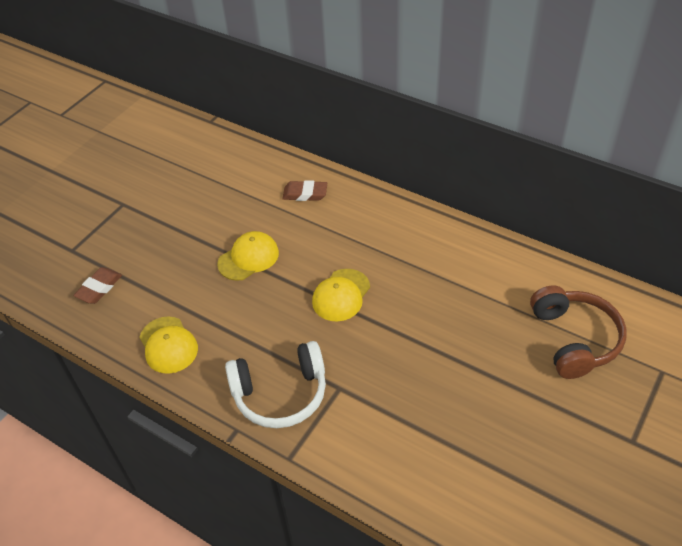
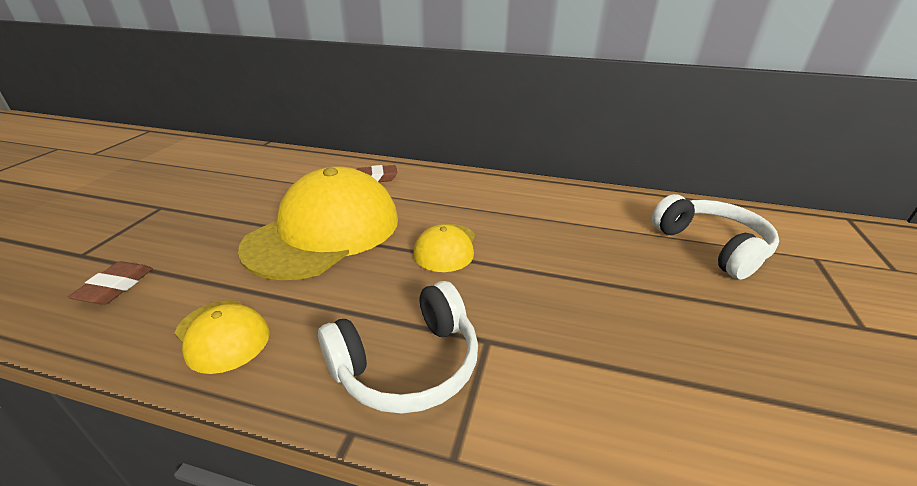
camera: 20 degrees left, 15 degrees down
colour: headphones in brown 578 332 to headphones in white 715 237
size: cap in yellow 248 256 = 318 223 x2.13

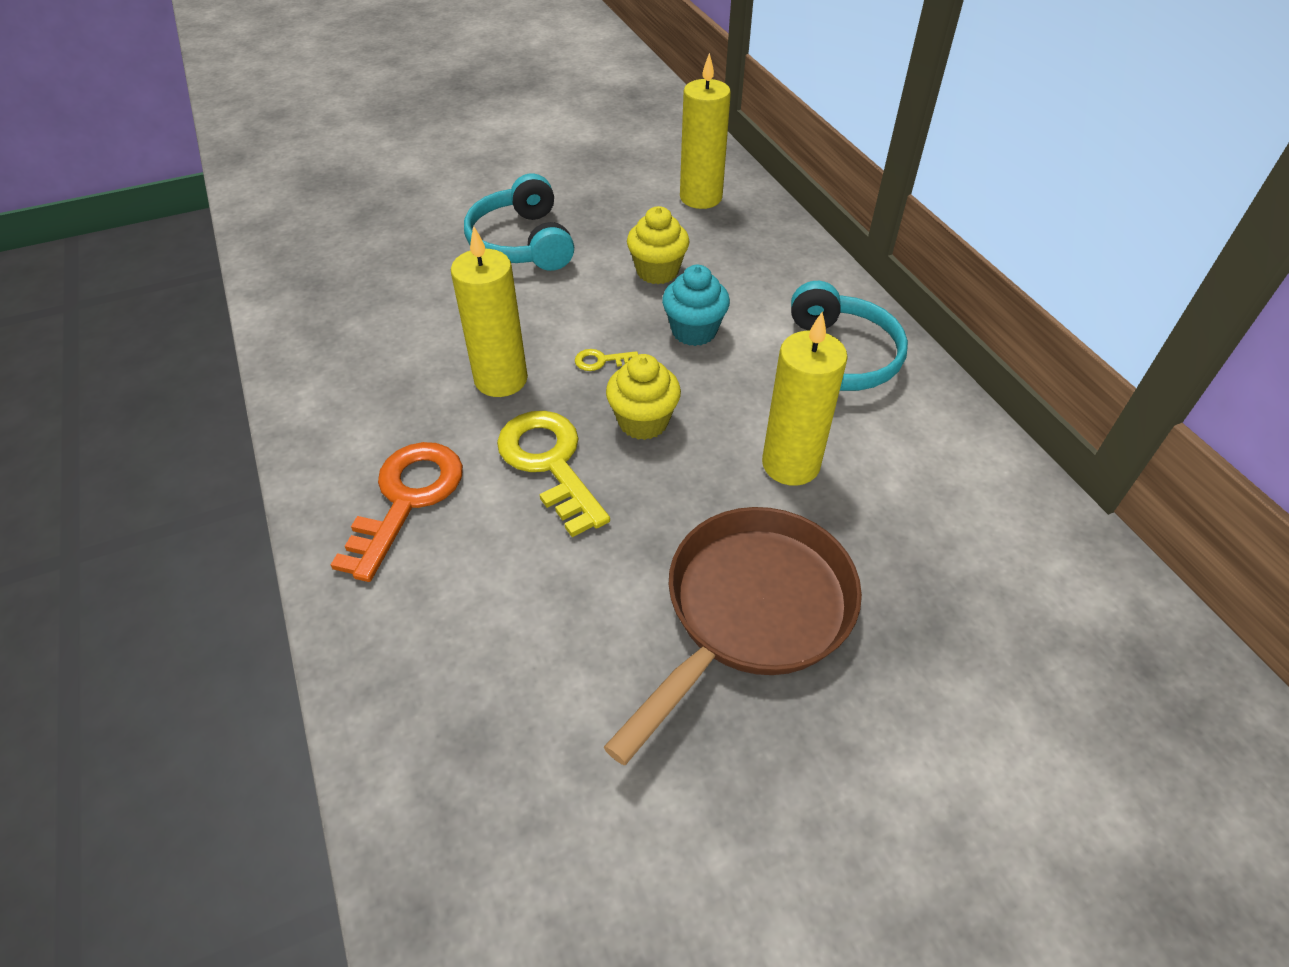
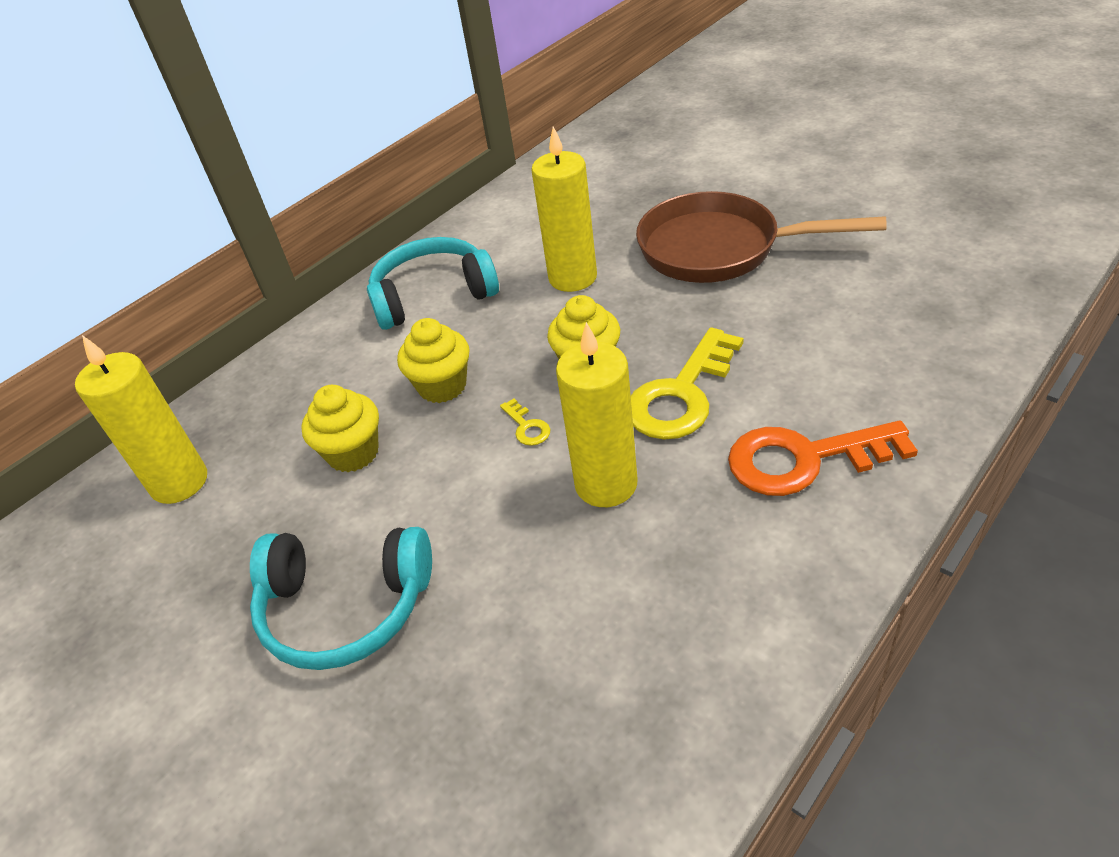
camera: 110 degrees left, 5 degrees down
colour: cupcake in turquoise 696 305 to cupcake in yellow 433 360
spun: headphones in turquoise 519 222 = 341 598 45 degrees clockwise

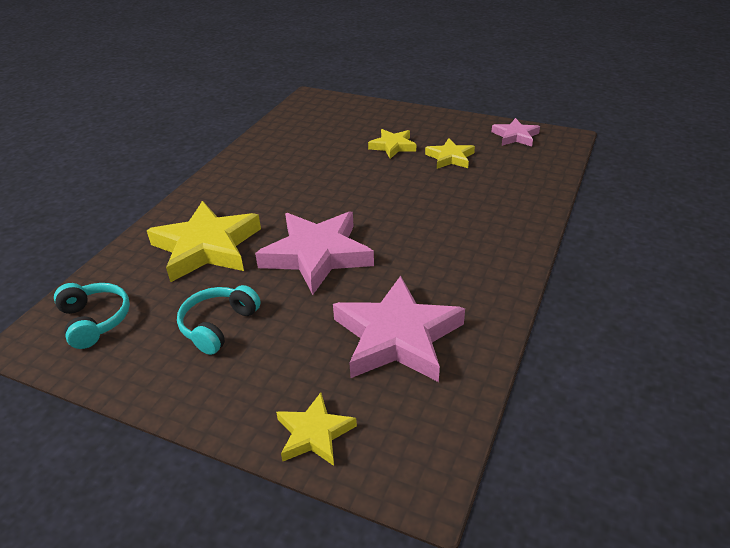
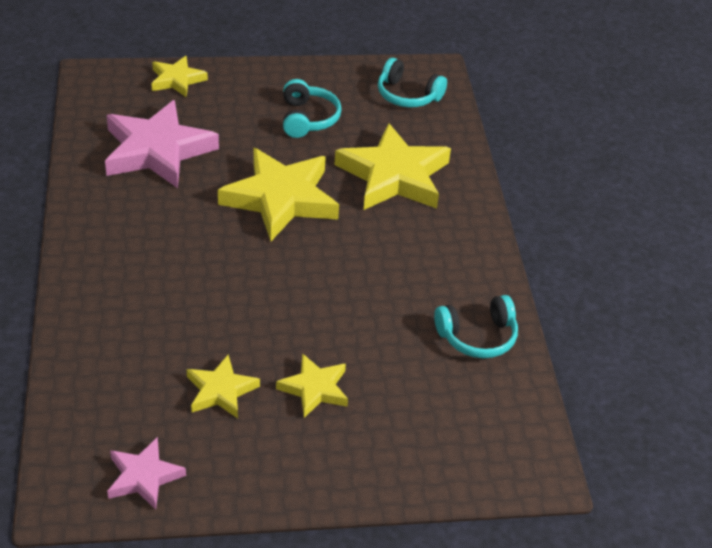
camera: 145 degrees right, 5 degrees up
appeared: headphones in turquoise 476 326
colour: star in pink 314 253 to star in yellow 278 194

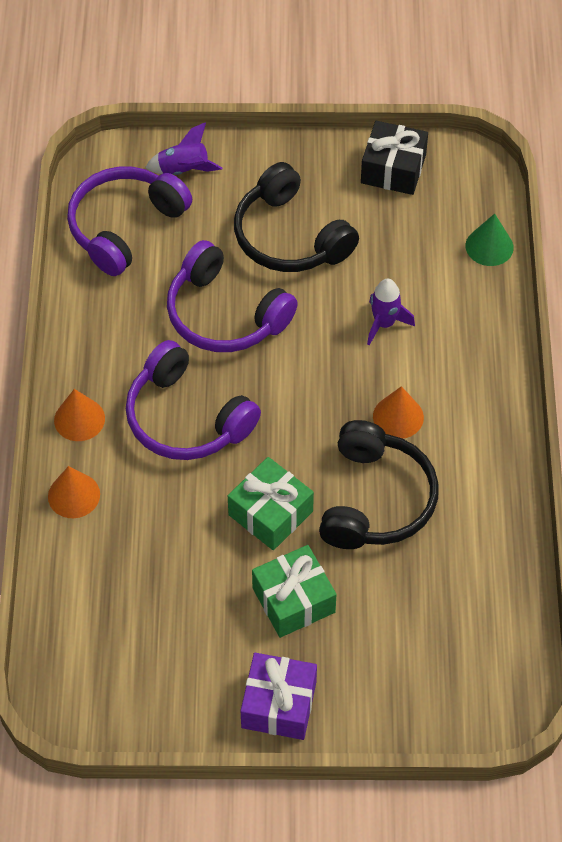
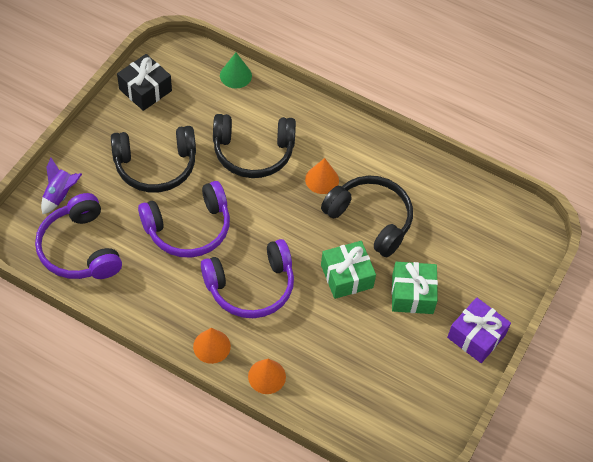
camera: 65 degrees left, 0 degrees up
exchanged: rocket in purple 391 312 to headphones in black 254 146

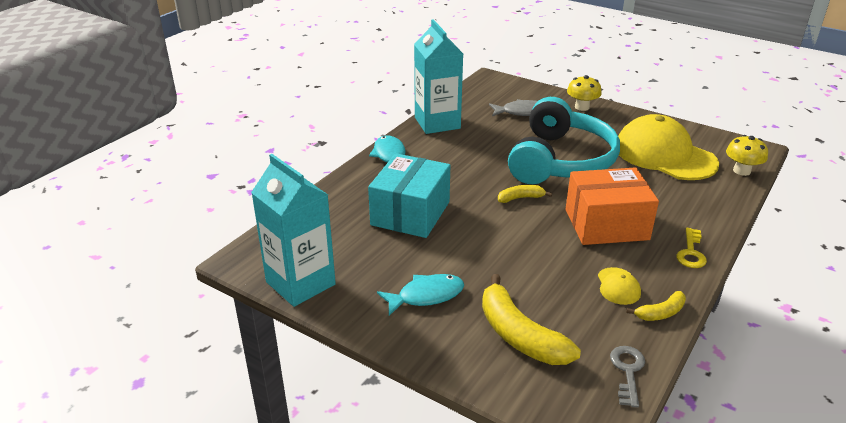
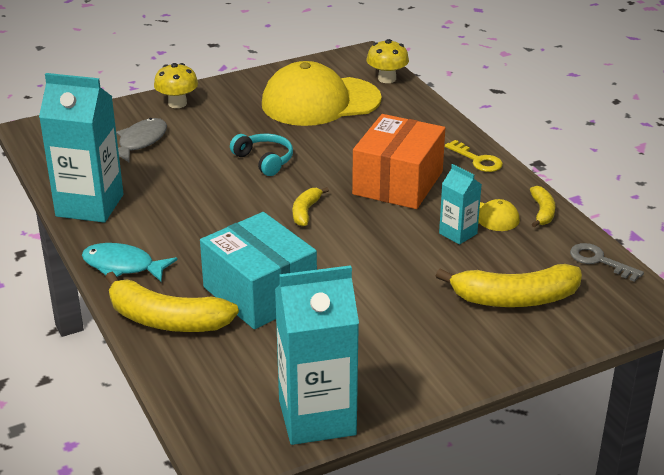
camera: 60 degrees left, 0 degrees up
missing: fish in turquoise 420 295
appeared: carton in turquoise 460 204; banana in yellow 172 302
size: headphones in turquoise 564 140 = 261 155 x0.42

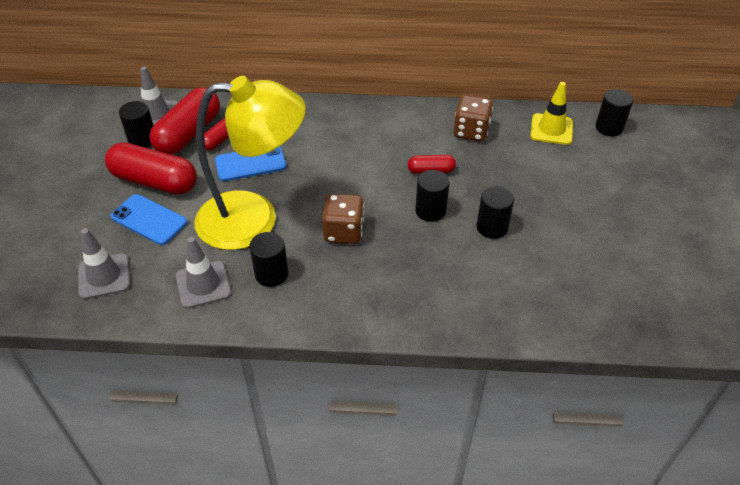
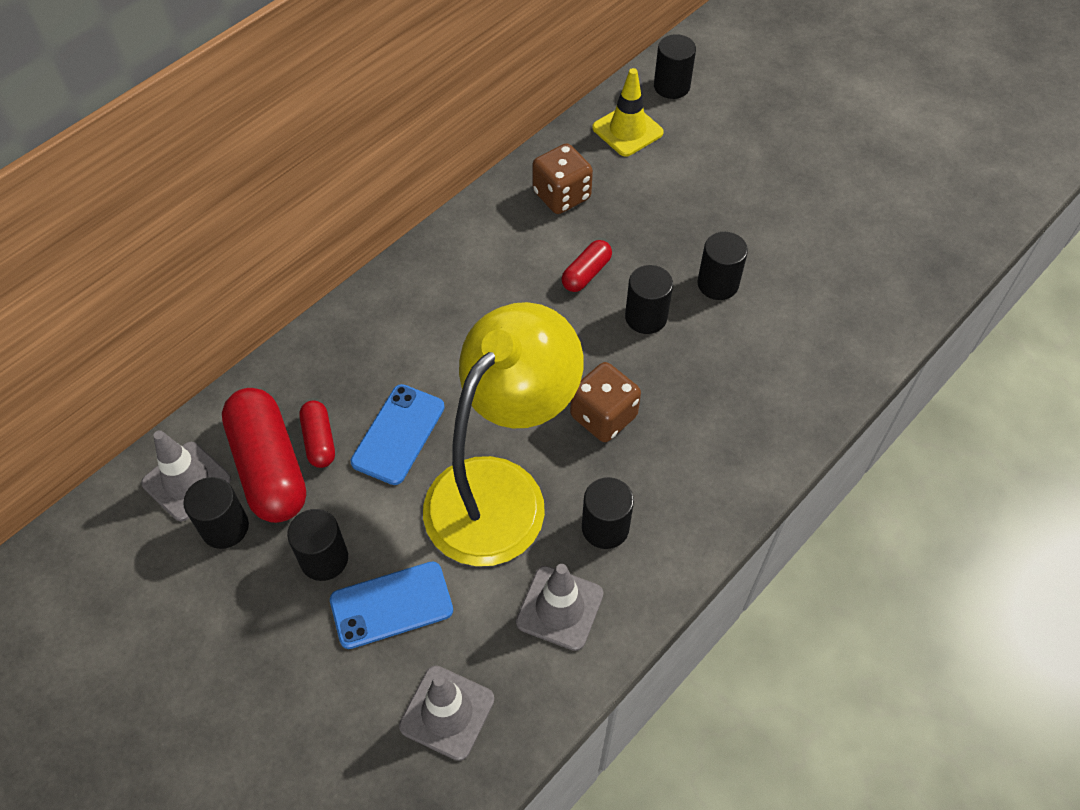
camera: 50 degrees left, 10 degrees up
exchanged: capsule in red 151 168 to cylinder in black 317 545

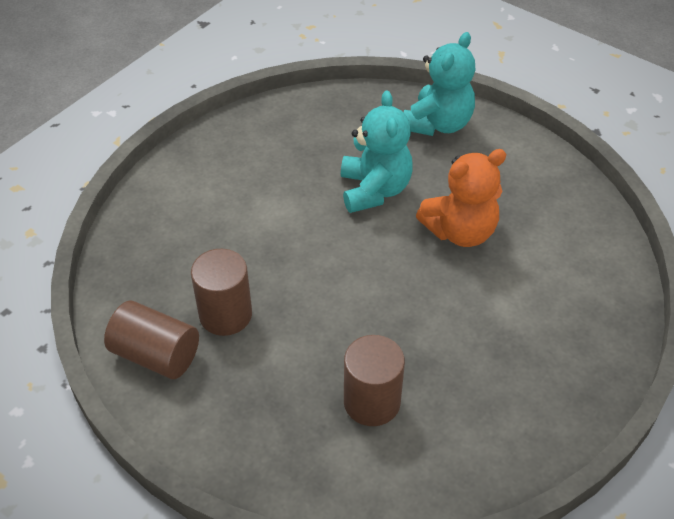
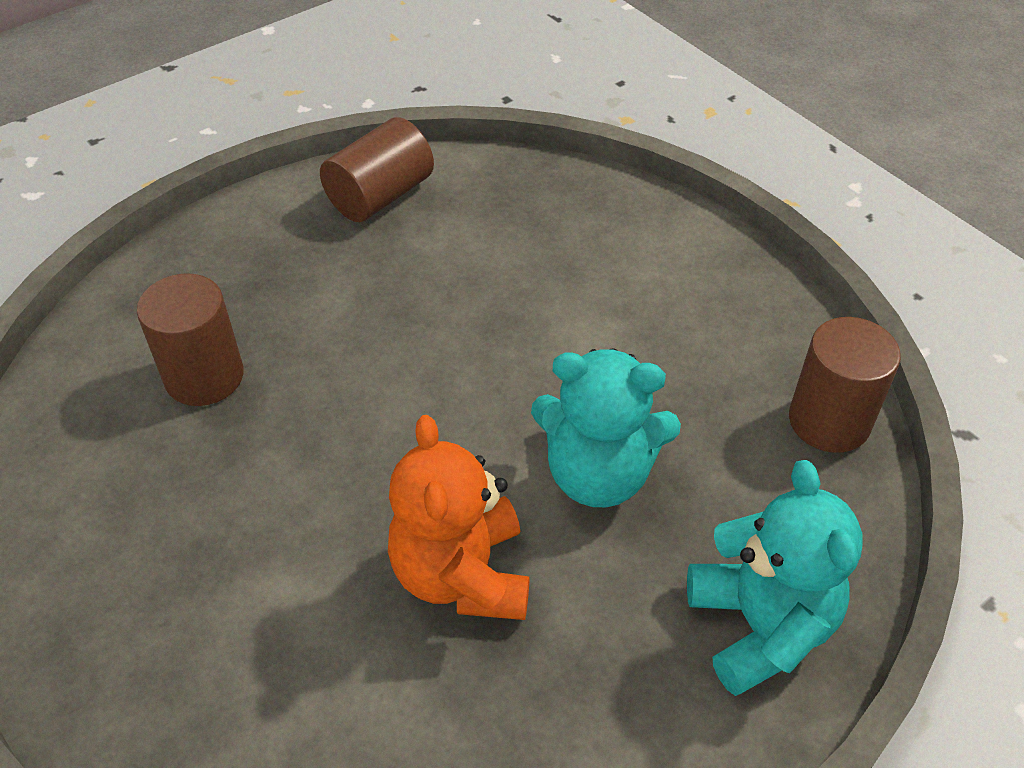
camera: 105 degrees right, 0 degrees up
relocated: cylinder in brown 221 292 to 845 385
spun: teddy bear in turquoise 439 84 = 775 578 150 degrees counterclockwise

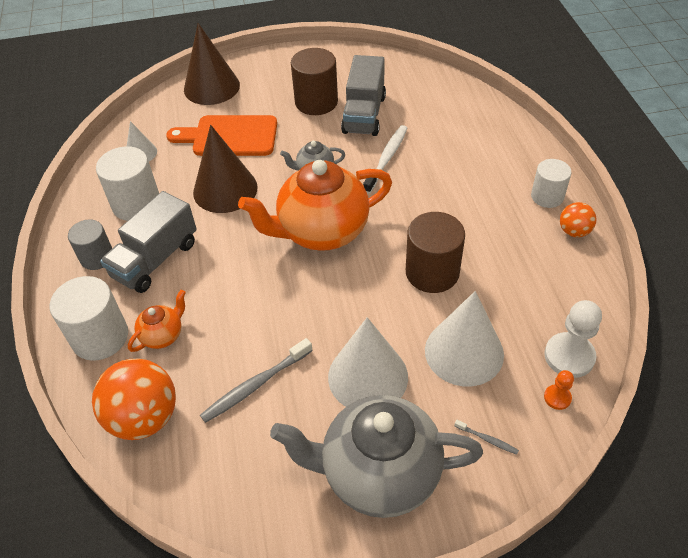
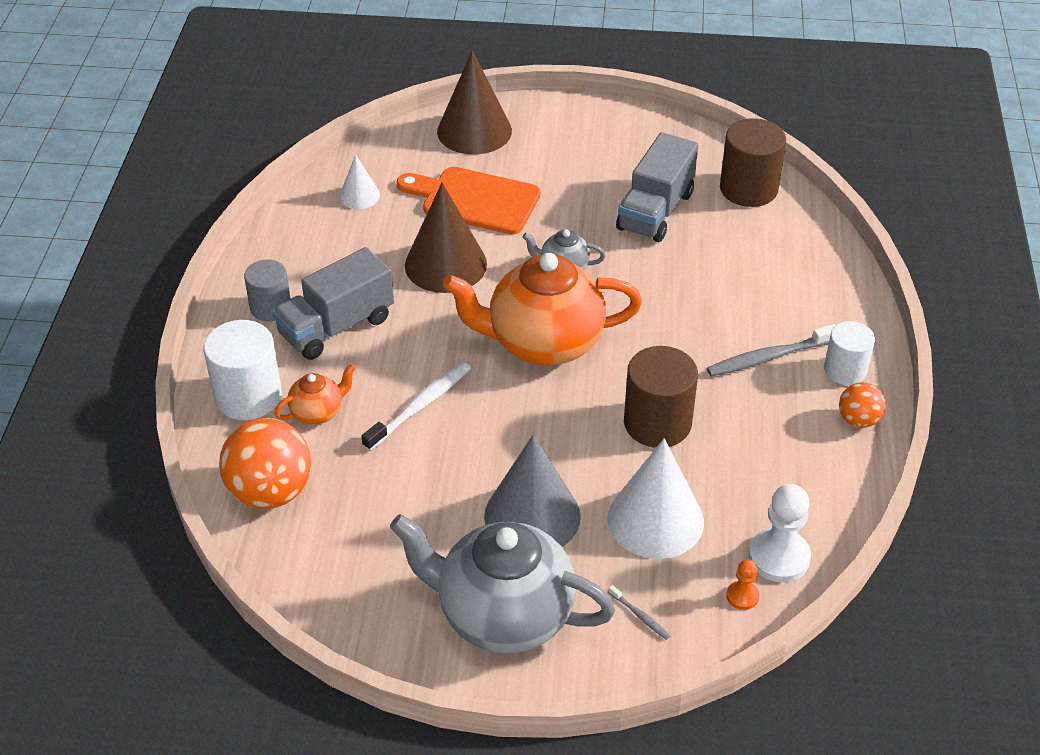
camera: 15 degrees right, 5 degrees down
missing: cylinder in white 127 183
relocated: cylinder in brown 314 81 to 753 162; toothbrush in white 385 159 to 416 406; toothbrush in grey 256 380 to 771 350
colour: cone in white 368 362 to cone in grey 532 491

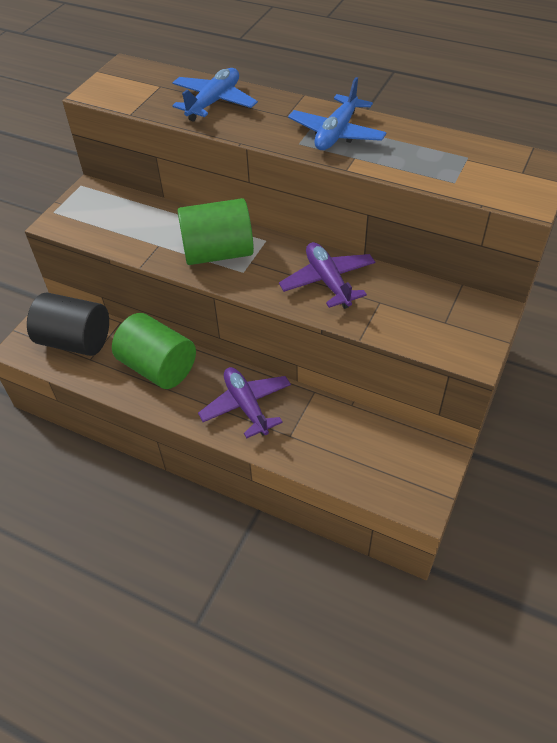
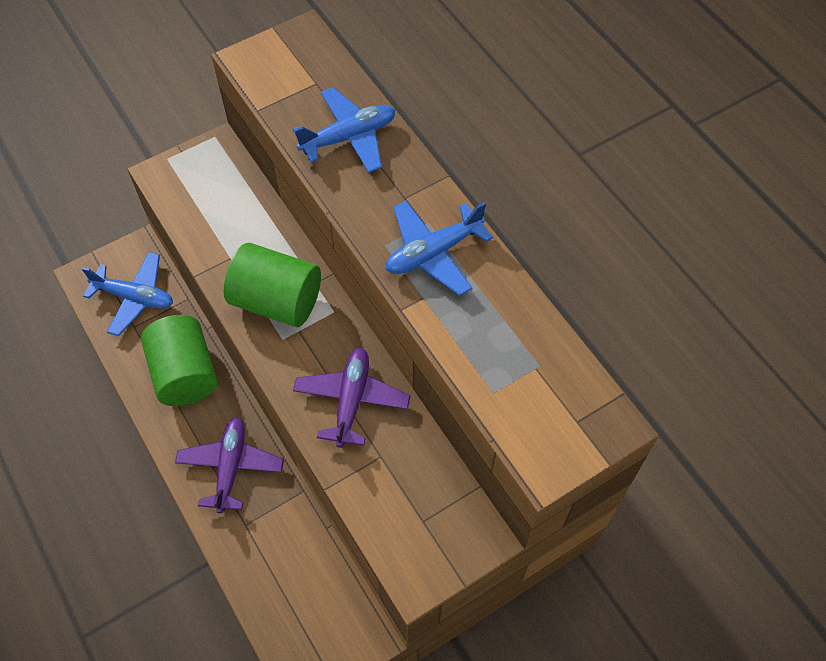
camera: 30 degrees right, 10 degrees up
exchanged: cylinder in black 68 324 to plane in blue 127 294

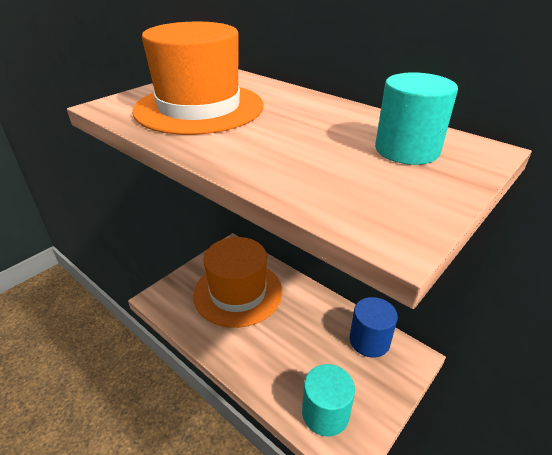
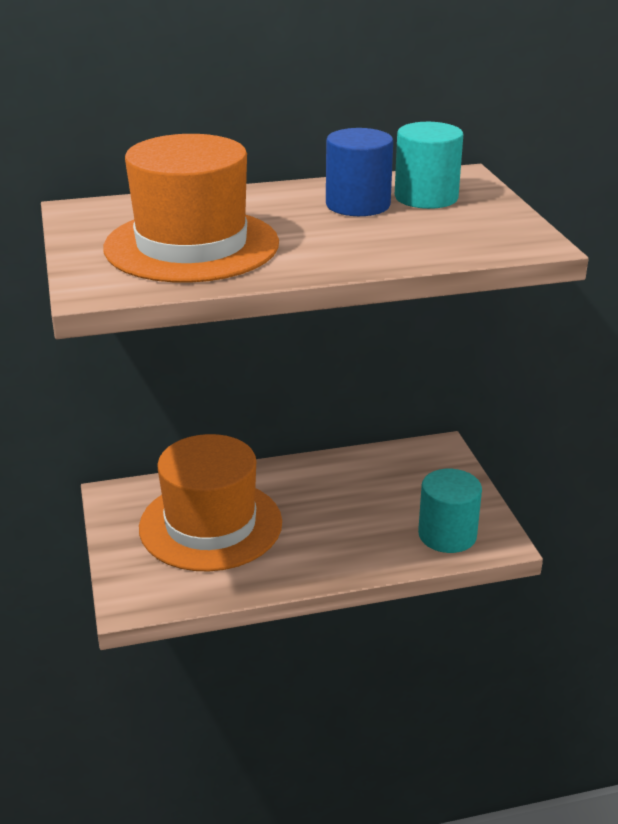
camera: 55 degrees left, 5 degrees down
relocated: cylinder in blue 374 327 to 359 172

